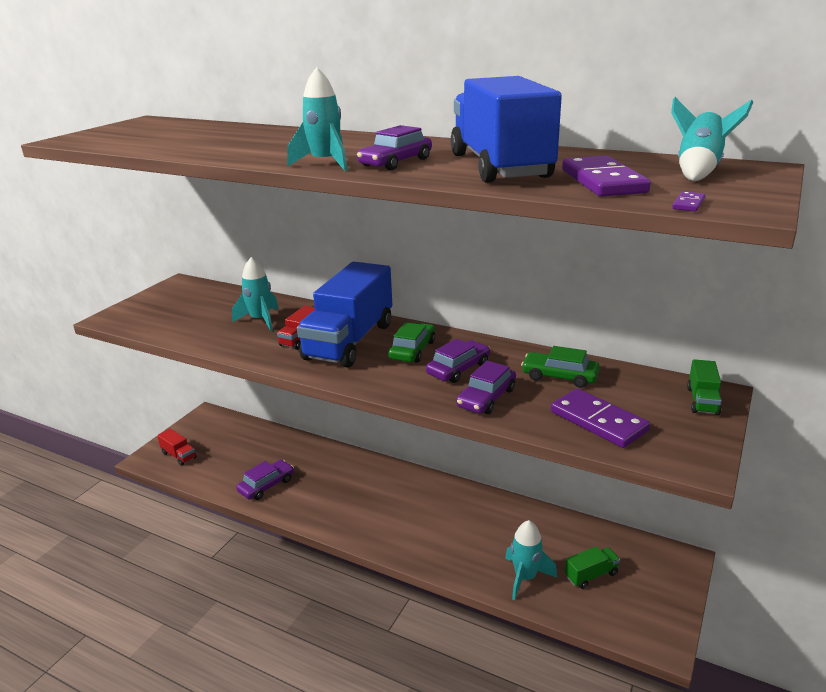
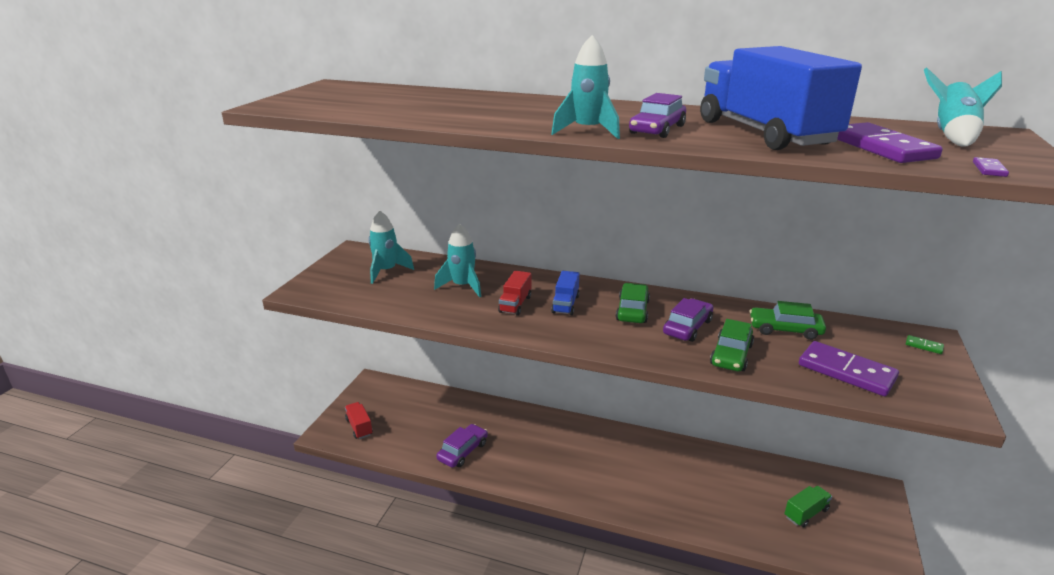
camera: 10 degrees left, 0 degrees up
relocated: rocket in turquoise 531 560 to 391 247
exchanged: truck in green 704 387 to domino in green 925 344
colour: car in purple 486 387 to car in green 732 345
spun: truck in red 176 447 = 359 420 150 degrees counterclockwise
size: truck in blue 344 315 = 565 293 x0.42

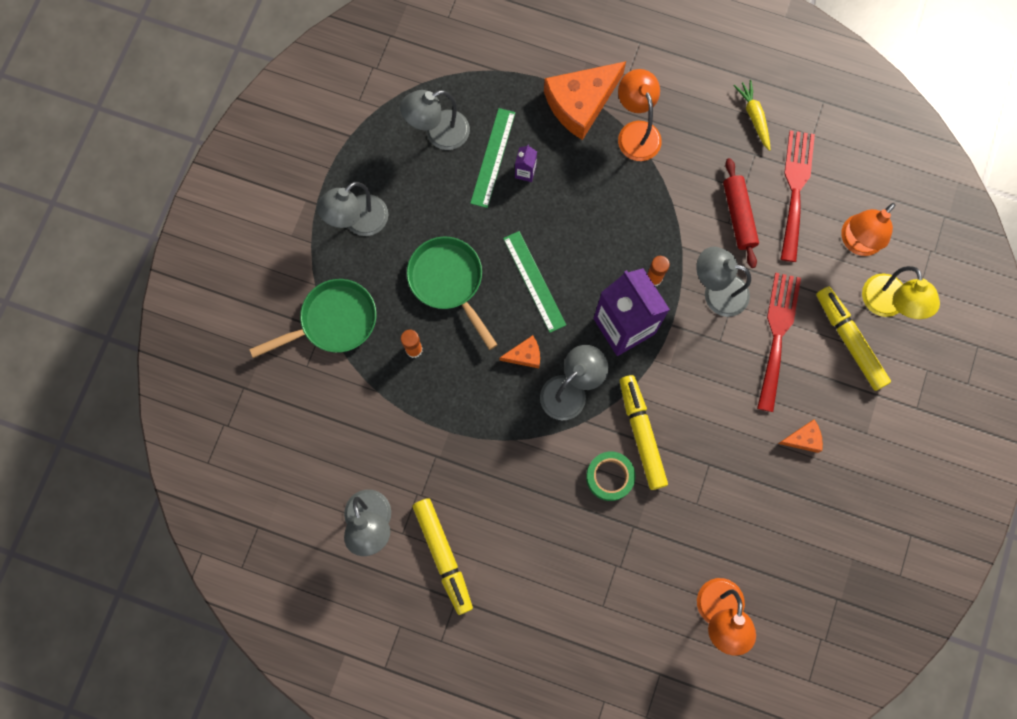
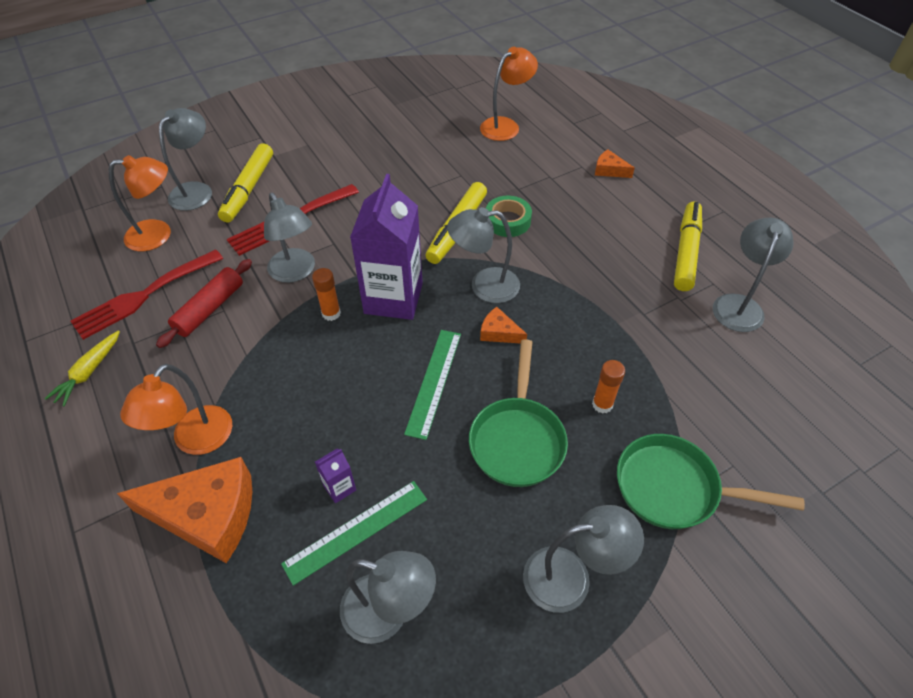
camera: 140 degrees left, 25 degrees down
relocated: cheese in orange 800 436 to 615 164
colour: lamp in yellow 901 292 to lamp in grey 185 159

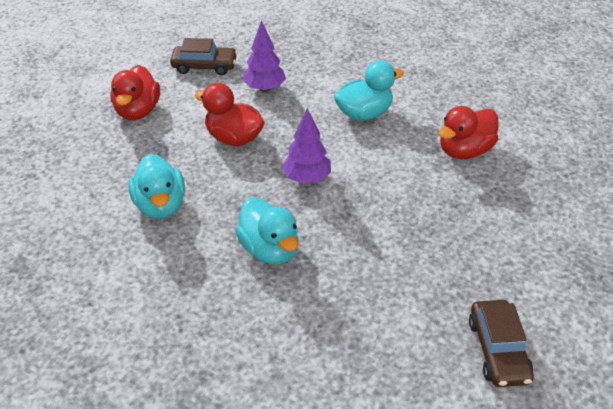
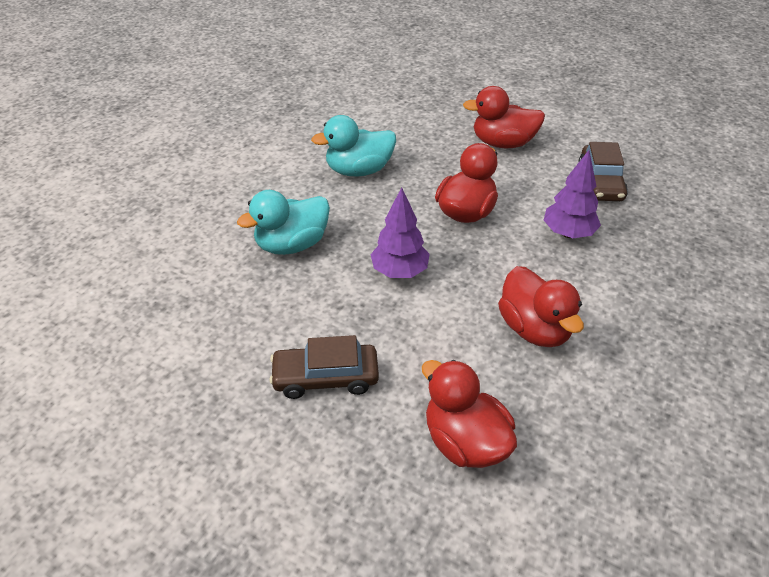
camera: 90 degrees right, 0 degrees up
relocated: car in brown 501 343 to 324 367
colour: duck in turquoise 369 90 to duck in red 541 306

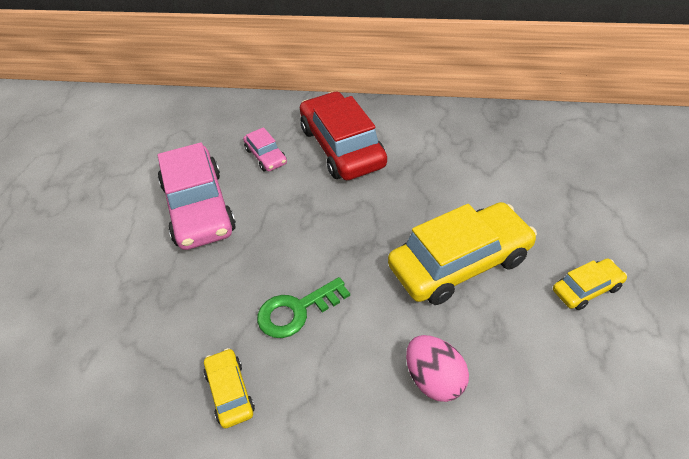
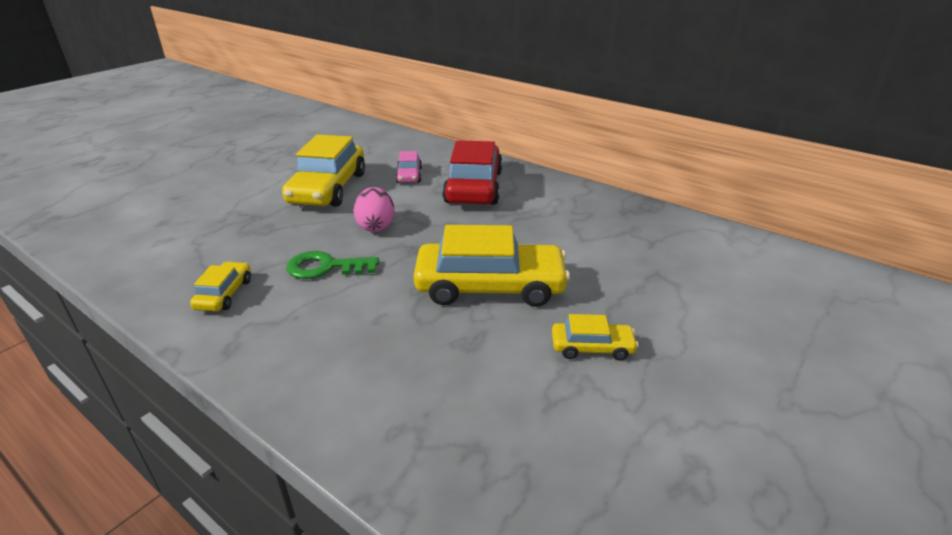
camera: 25 degrees right, 15 degrees down
relocated: egg in pink 437 368 to 373 209
colour: car in pink 197 196 to car in yellow 323 171

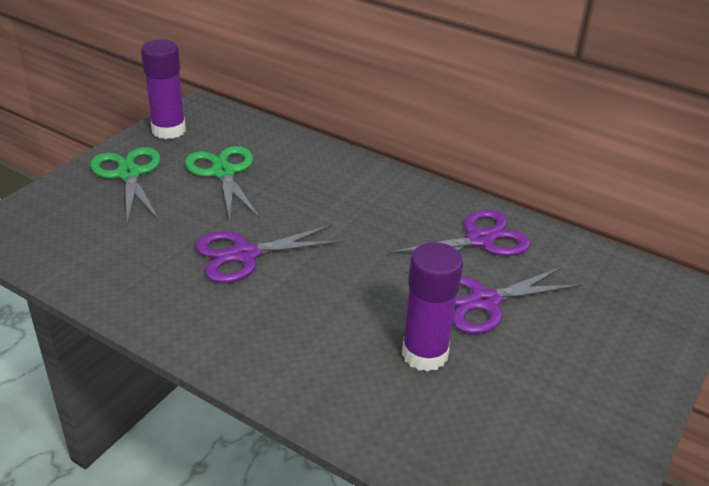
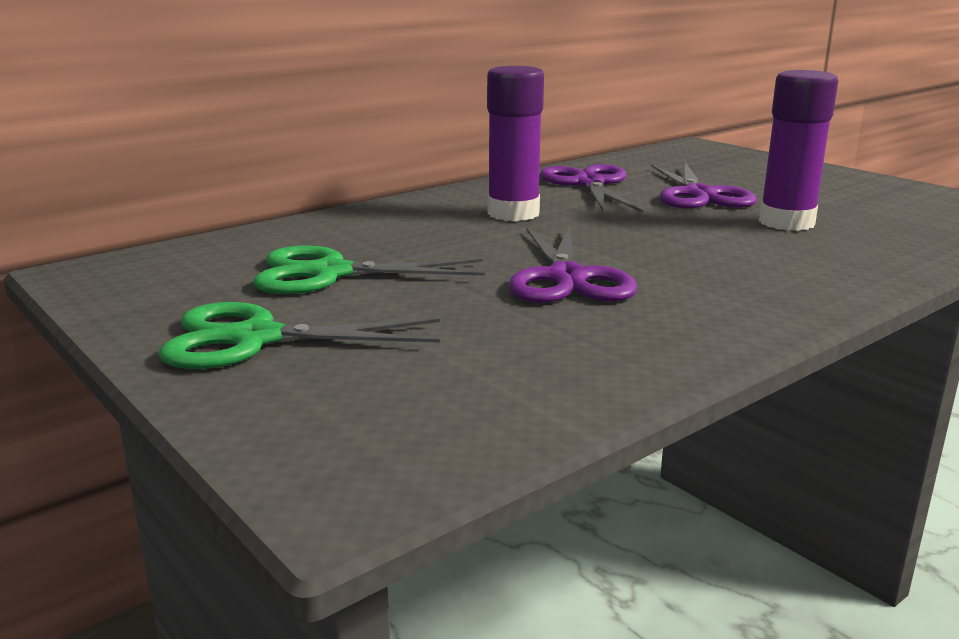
camera: 70 degrees left, 15 degrees down
relocated: glue stick in purple 163 89 to 515 143

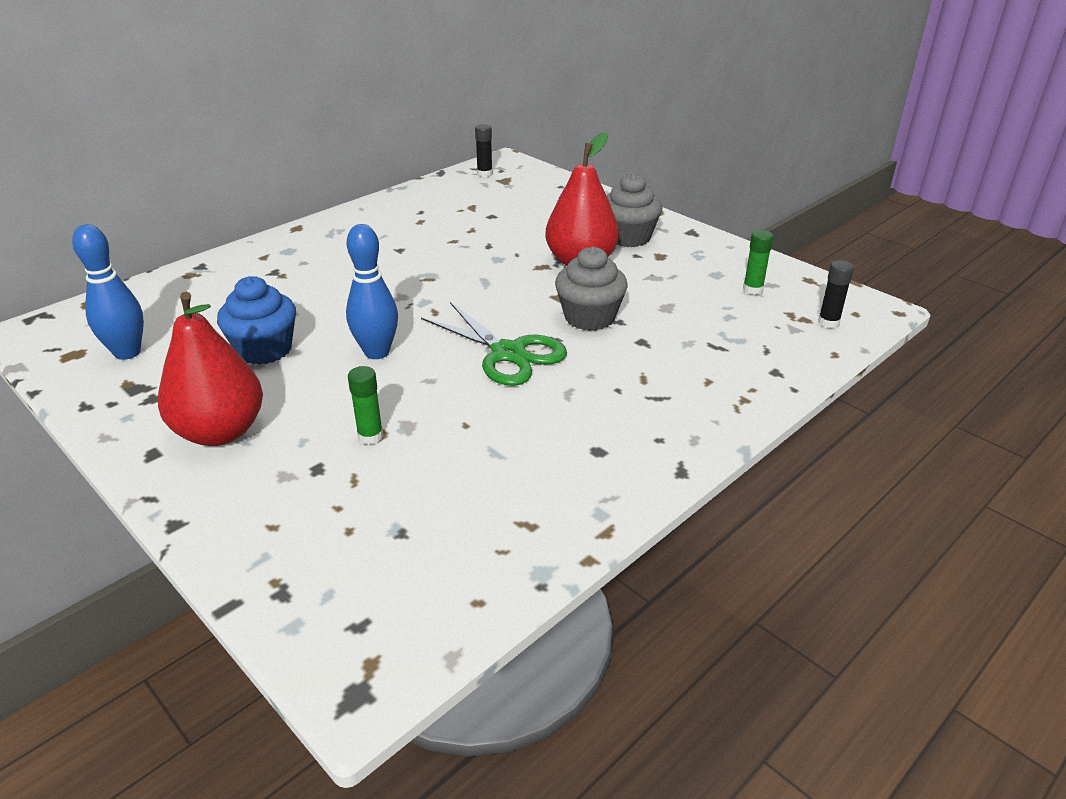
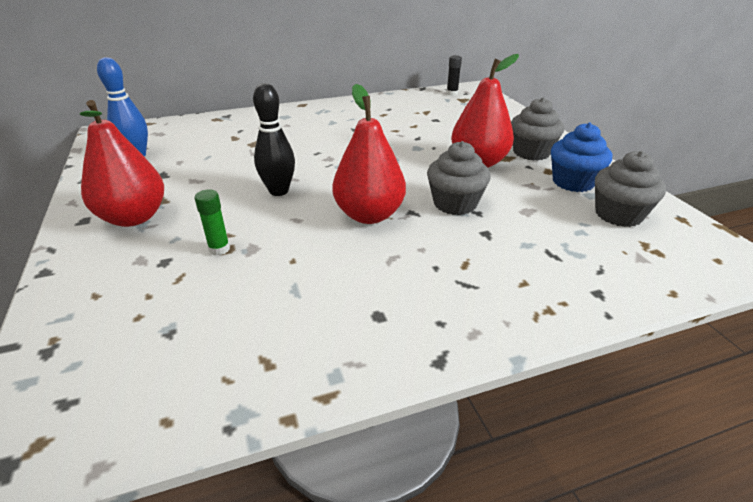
camera: 25 degrees right, 0 degrees up
missing: glue stick in black 836 294
relocated: cupcake in blue 256 320 to 581 157
exchanged: glue stick in green 758 262 to cupcake in grey 630 189; scissors in green 494 344 to pear in red 369 154
colour: bowling pin in blue 372 291 to bowling pin in black 274 139

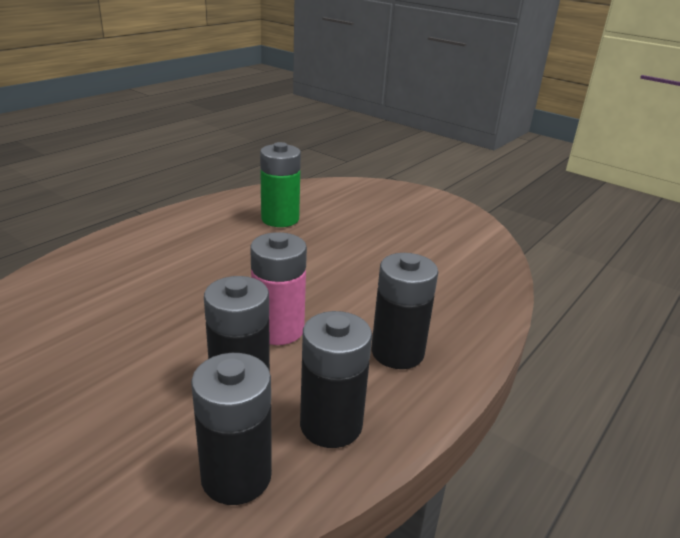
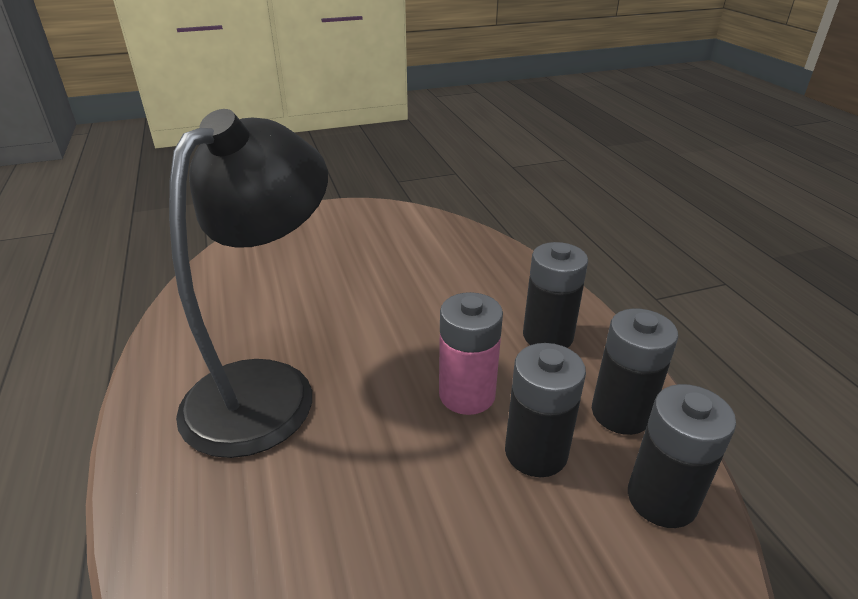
camera: 55 degrees left, 5 degrees up
missing: battery in green 280 184
appeared: lamp in black 248 283

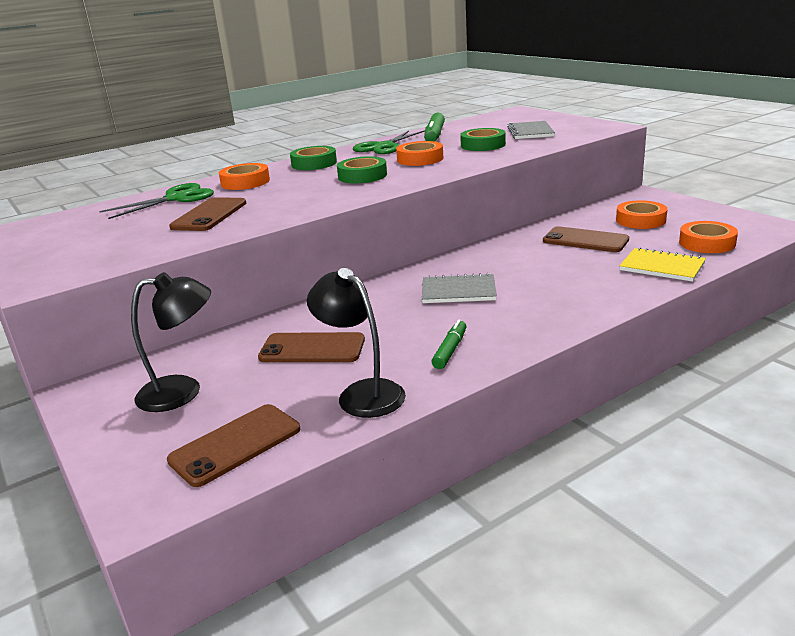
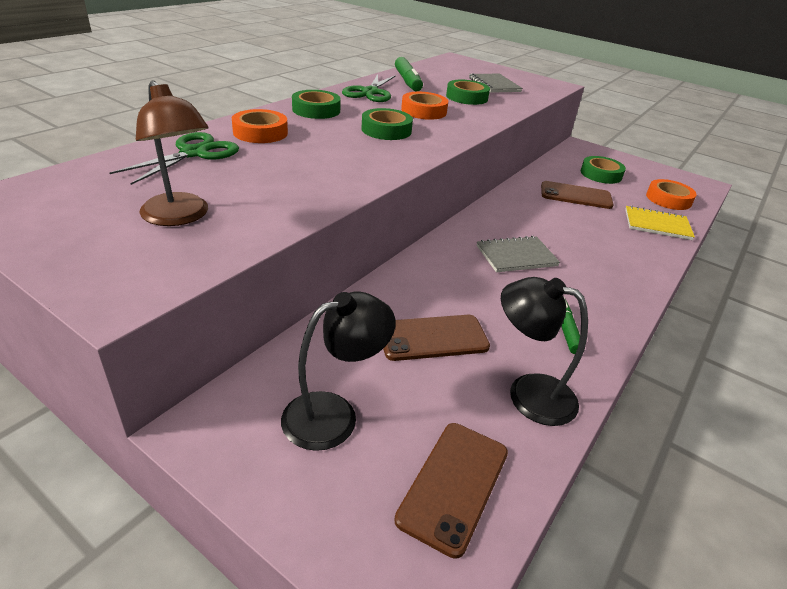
camera: 25 degrees left, 10 degrees up
missing: phone in brown 207 214
appeared: lamp in brown 172 153
colour: tape in orange 641 214 to tape in green 603 170

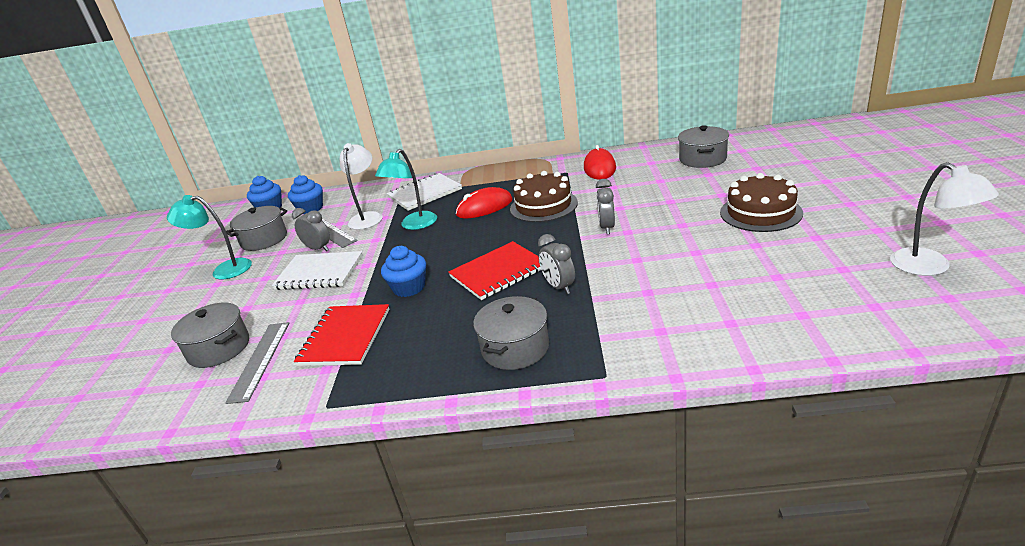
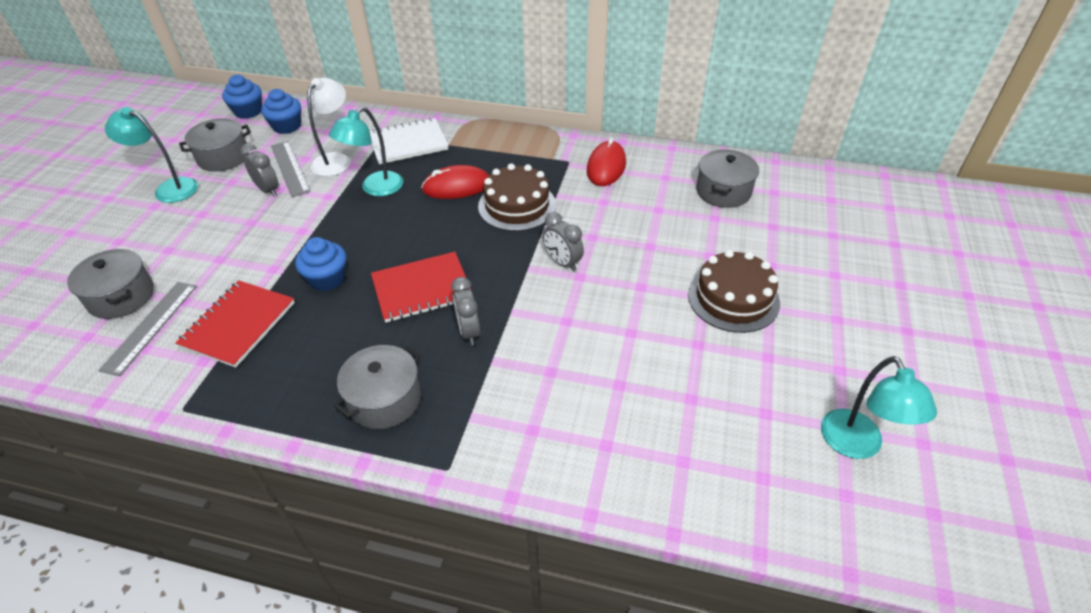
camera: 10 degrees right, 15 degrees up
missing: notebook in white 317 270
colour: lamp in white 944 219 to lamp in turquoise 879 407
spun: clock in grey 605 206 = 563 241 60 degrees counterclockwise

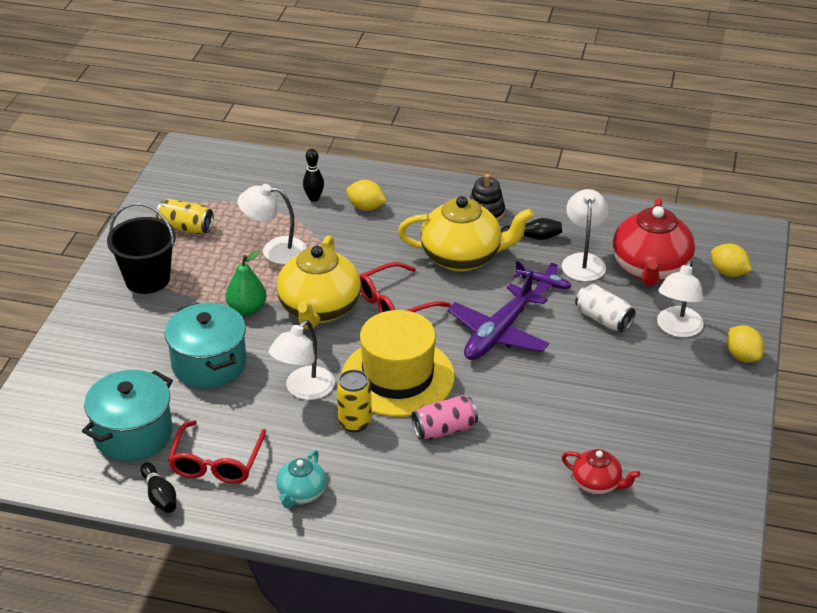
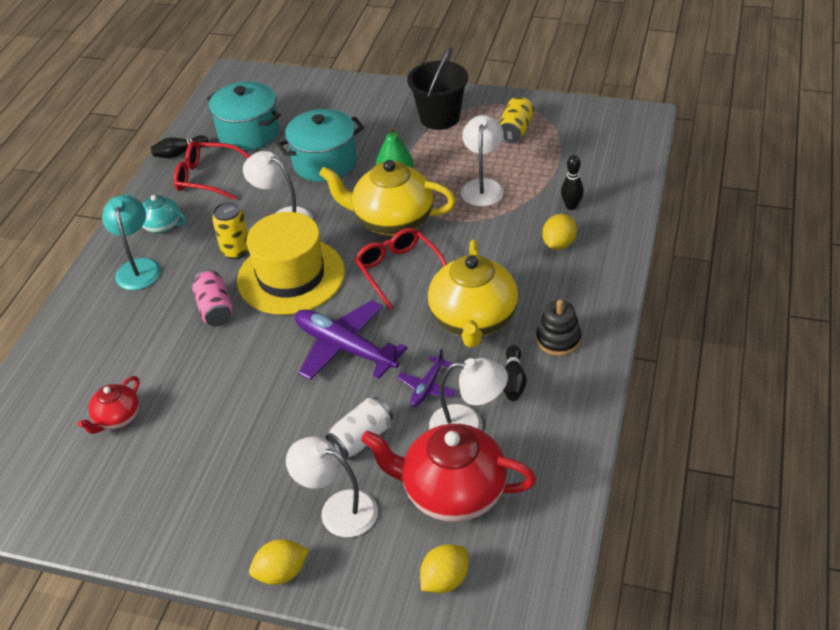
camera: 95 degrees right, 5 degrees up
appeared: lamp in turquoise 131 242

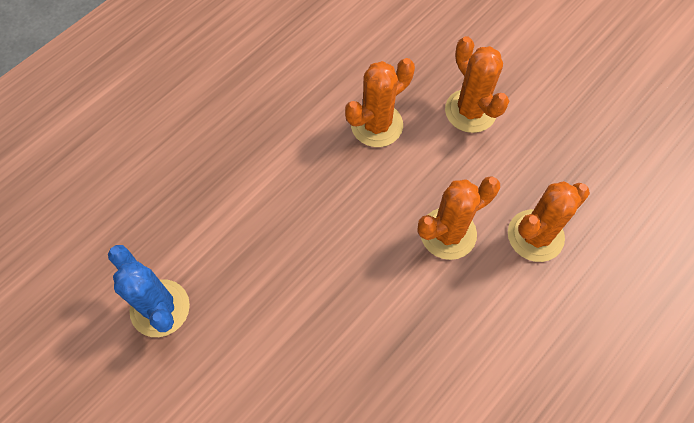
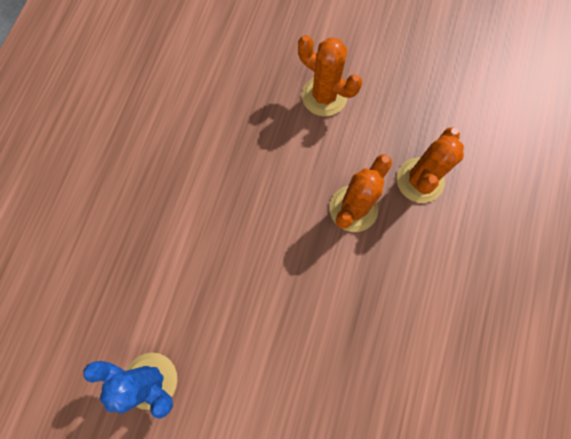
camera: 25 degrees left, 10 degrees up
missing: cactus in orange 380 102

